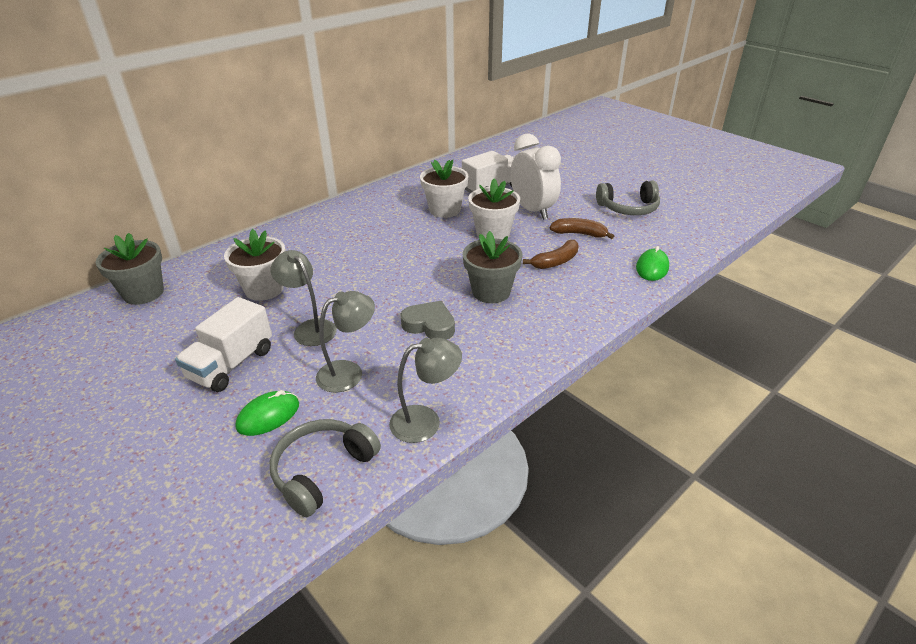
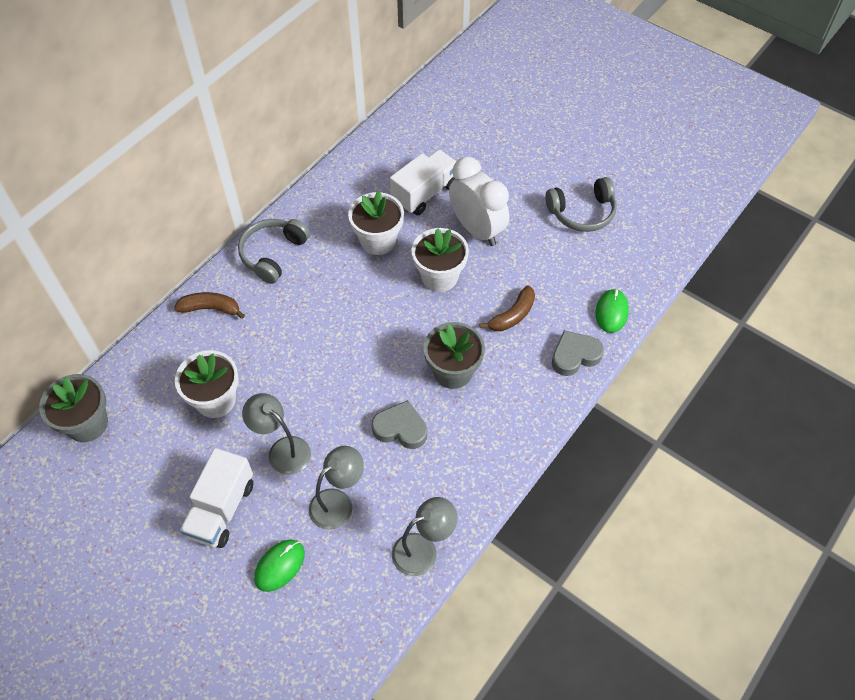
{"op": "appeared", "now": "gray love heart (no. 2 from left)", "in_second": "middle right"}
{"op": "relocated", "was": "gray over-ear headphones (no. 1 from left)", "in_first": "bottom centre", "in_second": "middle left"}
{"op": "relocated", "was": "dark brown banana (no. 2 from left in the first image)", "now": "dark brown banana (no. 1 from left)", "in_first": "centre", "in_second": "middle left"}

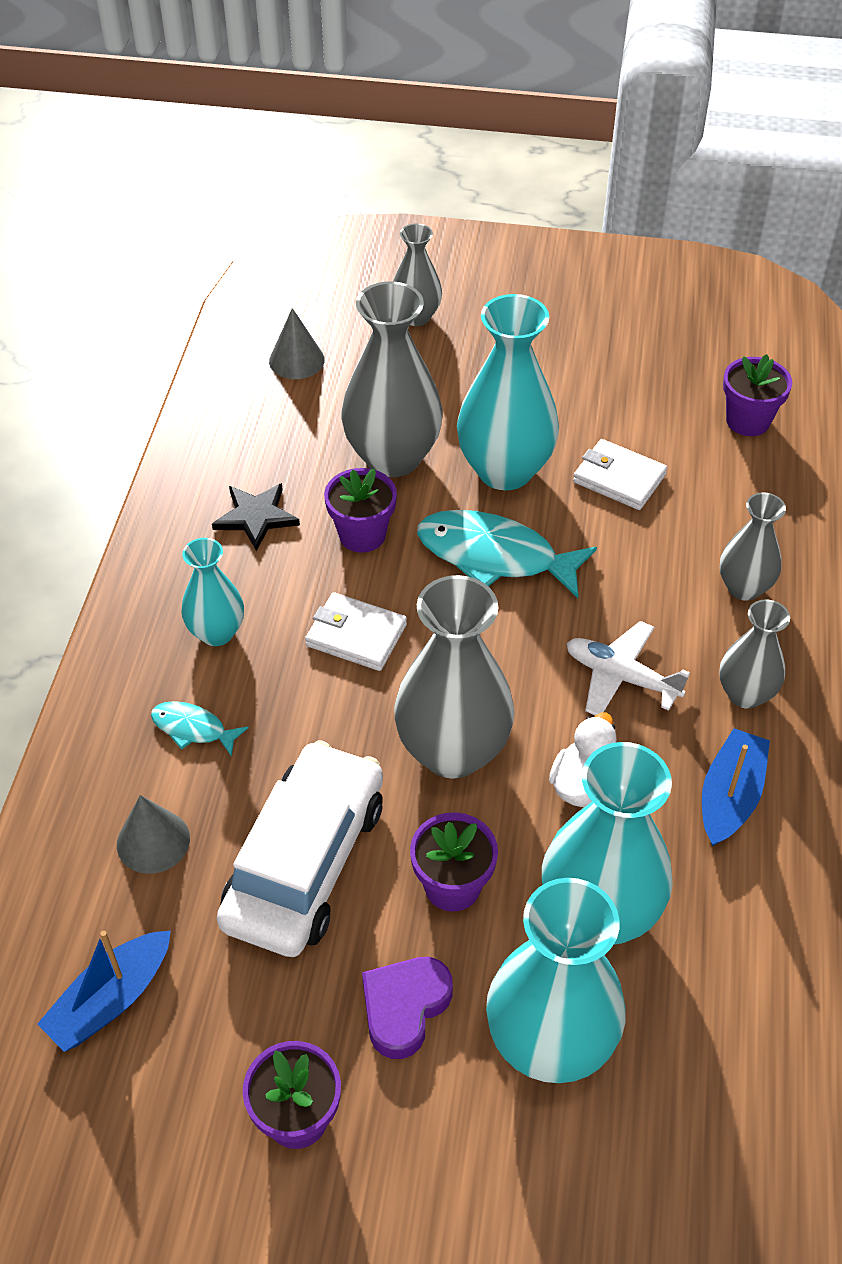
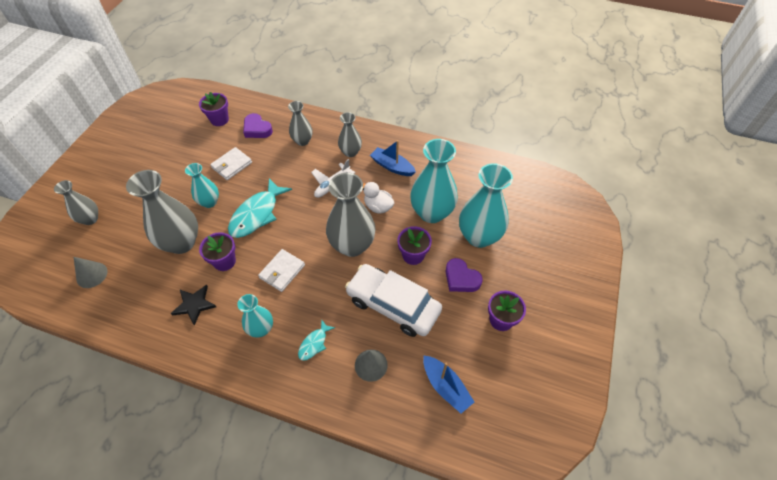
{"op": "appeared", "now": "purple love heart (no. 1 from left)", "in_second": "top left"}
{"op": "size", "was": "teal flower vase (no. 2 from left in the first image)", "in_first": "top centre", "in_second": "middle left", "ratio": 0.56}

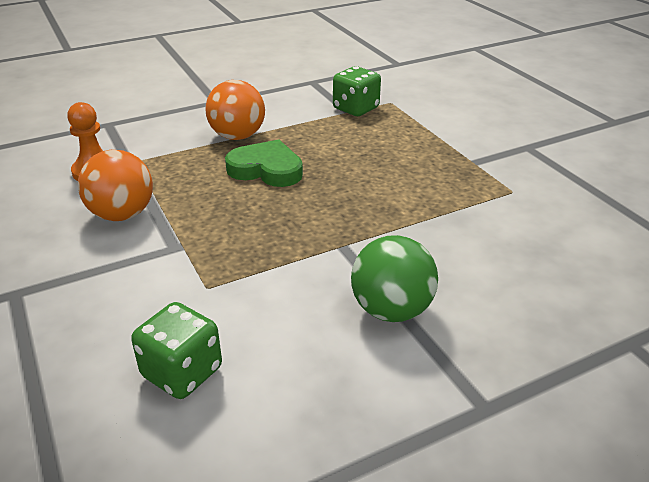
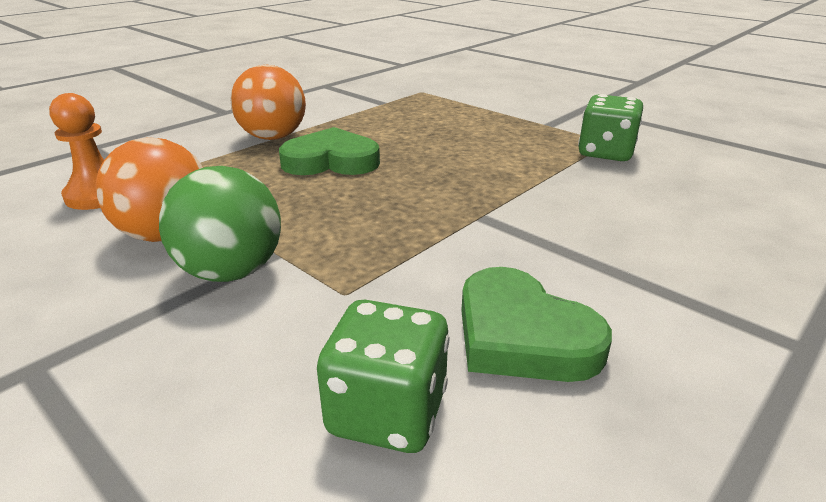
{"op": "appeared", "now": "leaf-green love heart (no. 2 from left)", "in_second": "centre"}
{"op": "relocated", "was": "leaf-green dice (no. 2 from left)", "in_first": "top centre", "in_second": "top right"}
{"op": "relocated", "was": "leaf-green ball", "in_first": "centre", "in_second": "middle left"}

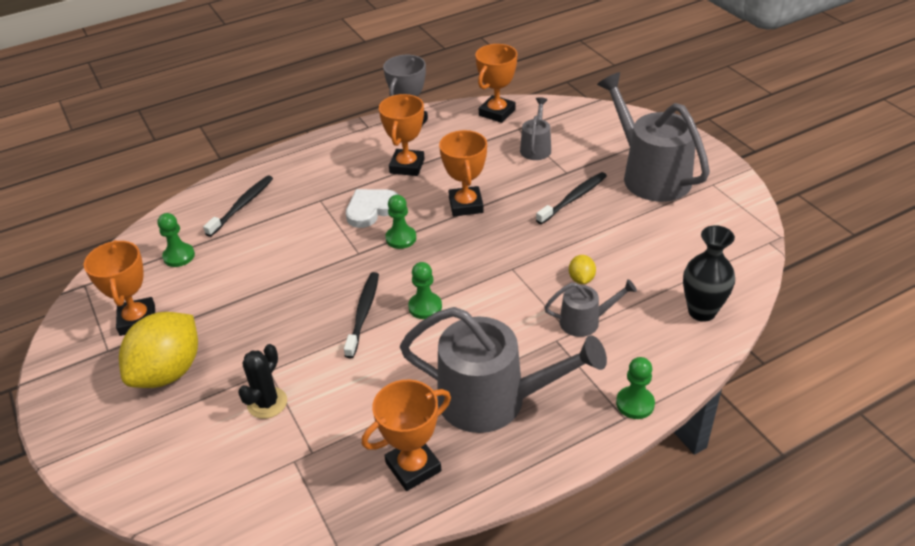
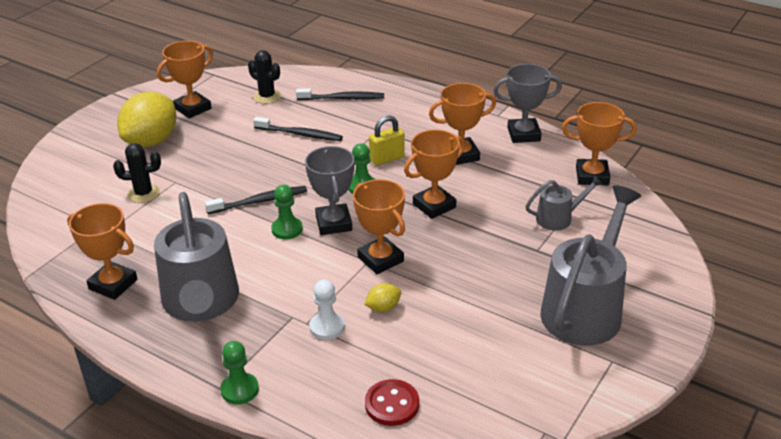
{"op": "appeared", "now": "gray award cup (no. 1 from left)", "in_second": "centre"}
{"op": "appeared", "now": "orange award cup (no. 3 from left)", "in_second": "centre"}
{"op": "relocated", "was": "ebony toothbrush (no. 3 from left in the first image)", "now": "ebony toothbrush (no. 2 from left)", "in_first": "centre", "in_second": "top centre"}
{"op": "exchanged", "was": "leaf-green chess pawn (no. 1 from left)", "now": "ebony prickly plant (no. 2 from left)", "in_first": "middle left", "in_second": "top centre"}
{"op": "exchanged", "was": "pure white love heart", "now": "golden small lock", "in_first": "centre", "in_second": "top centre"}
{"op": "exchanged", "was": "gray watering can (no. 3 from left)", "now": "pure white chess pawn", "in_first": "centre", "in_second": "bottom centre"}
{"op": "exchanged", "was": "ebony flower vase", "now": "red shirt button", "in_first": "middle right", "in_second": "bottom centre"}
{"op": "spun", "was": "golden lemon (no. 1 from left)", "in_first": "middle left", "in_second": "top left", "clockwise": -60}

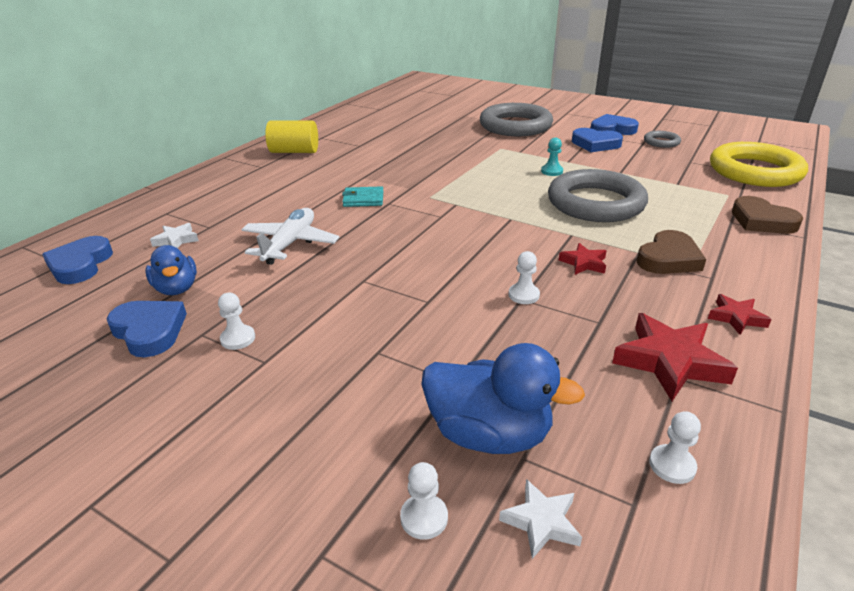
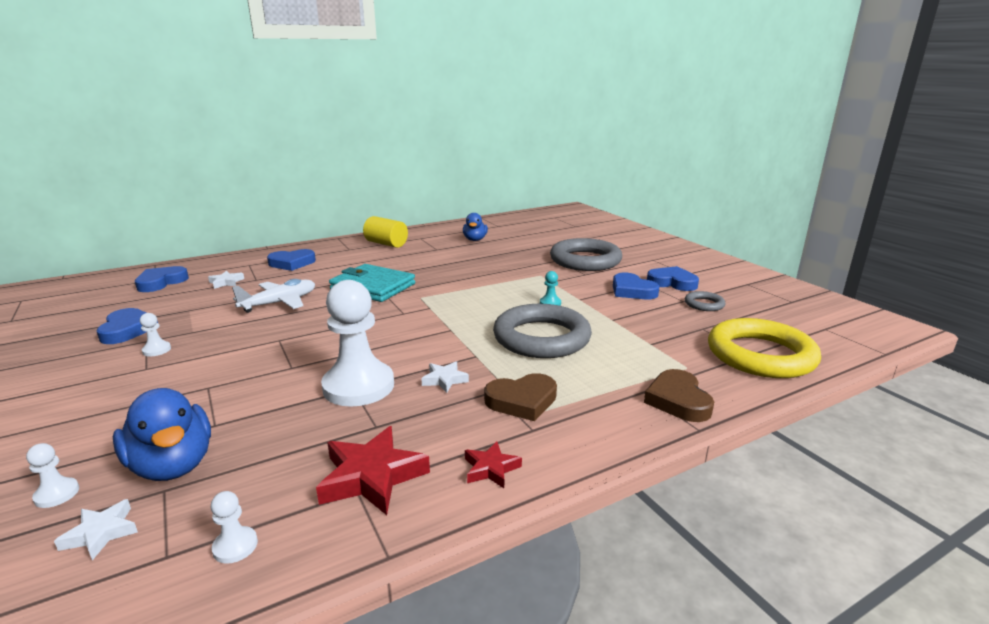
{"op": "appeared", "now": "blue love heart (no. 3 from left)", "in_second": "middle left"}
{"op": "relocated", "was": "blue rubber duck (no. 1 from left in the first image)", "now": "blue rubber duck (no. 2 from left)", "in_first": "middle left", "in_second": "centre"}
{"op": "colour", "was": "red star (no. 1 from left)", "now": "pure white star (no. 3 from left)", "in_first": "middle right", "in_second": "centre"}
{"op": "size", "was": "teal wallet", "in_first": "top centre", "in_second": "centre", "ratio": 1.98}
{"op": "size", "was": "pure white chess pawn (no. 3 from left in the first image)", "in_first": "centre", "in_second": "centre", "ratio": 2.48}

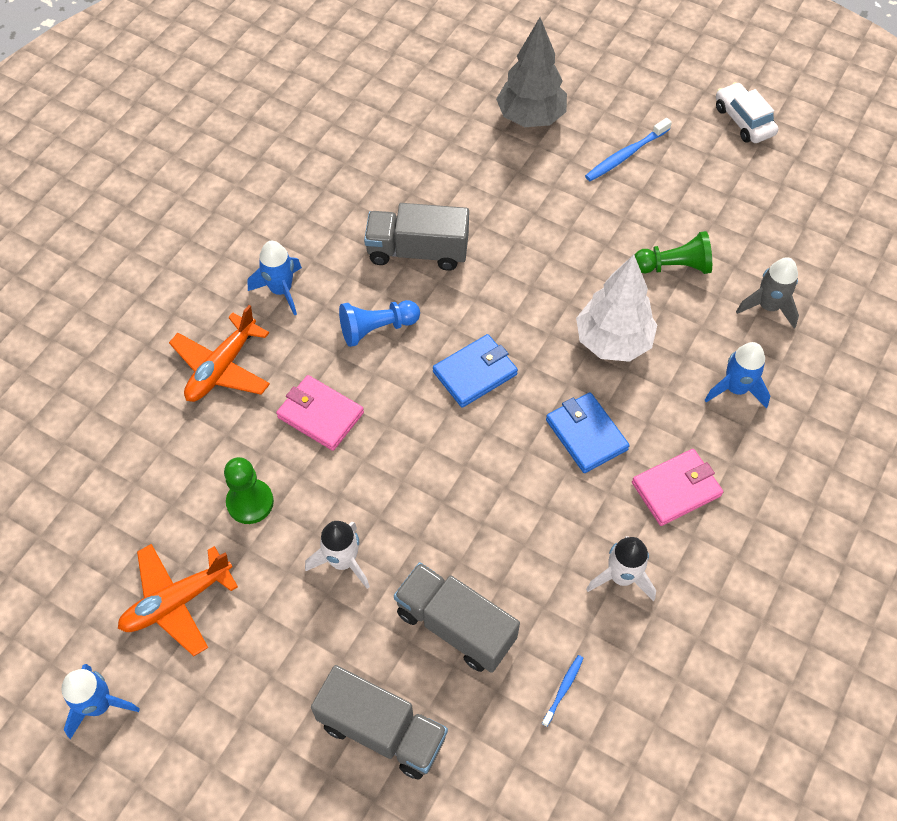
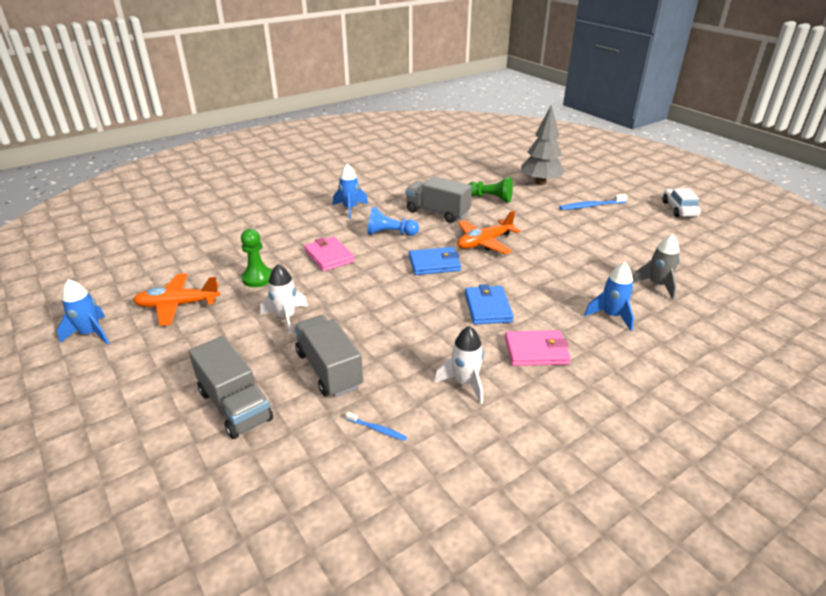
{"op": "missing", "was": "pure white toy tree", "in_first": "middle right"}
{"op": "relocated", "was": "orange aeroplane (no. 2 from left)", "in_first": "middle left", "in_second": "centre"}
{"op": "relocated", "was": "leaf-green chess pawn (no. 2 from left)", "in_first": "top right", "in_second": "top centre"}
{"op": "spun", "was": "blue toothbrush (no. 1 from left)", "in_first": "bottom centre", "in_second": "bottom centre", "clockwise": 60}

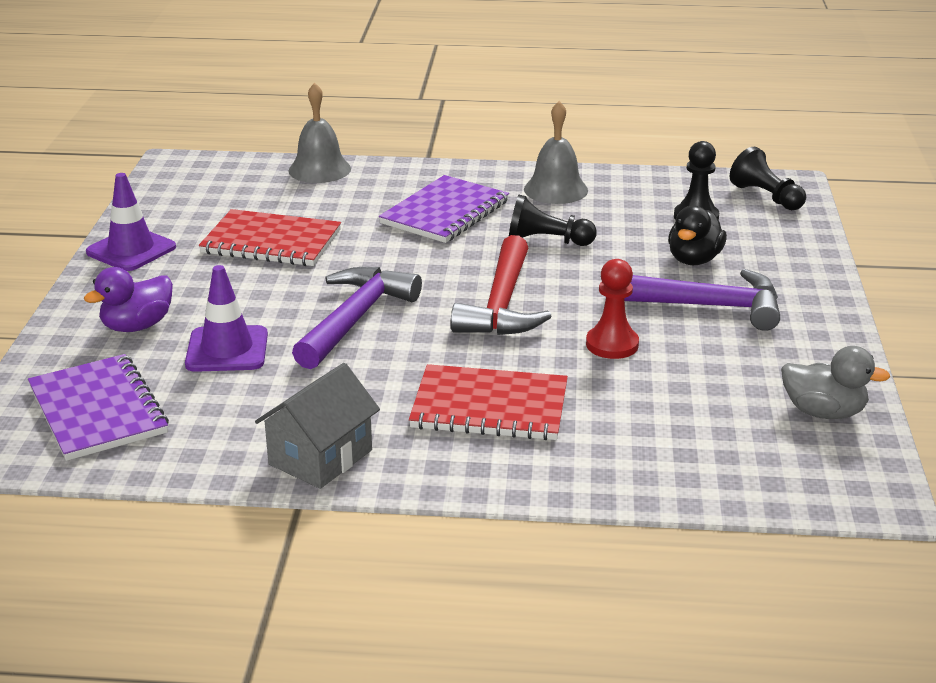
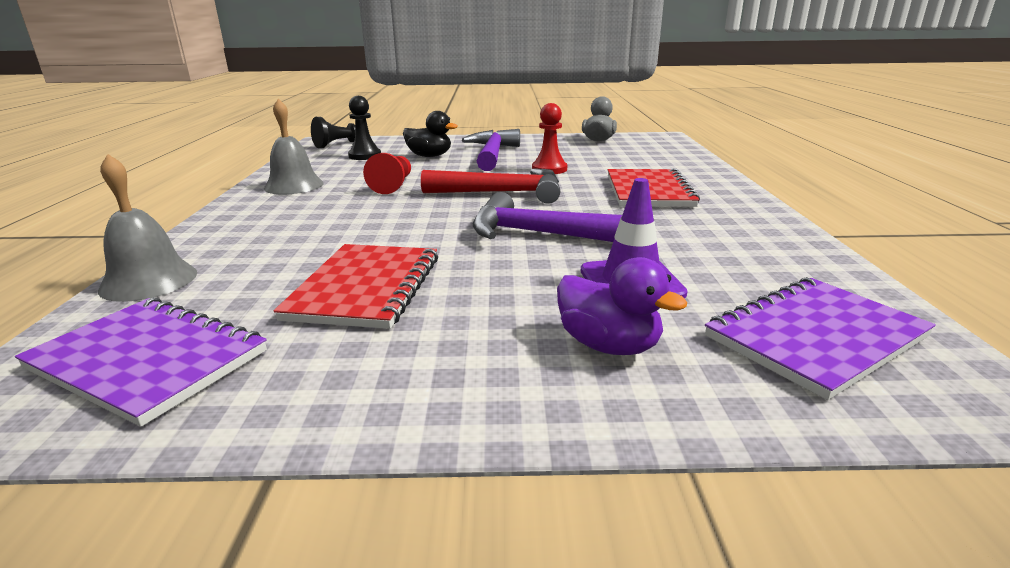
{"op": "missing", "was": "purple safety cone (no. 1 from left)", "in_first": "top left"}
{"op": "missing", "was": "gray cottage", "in_first": "centre"}
{"op": "relocated", "was": "purple exercise book (no. 2 from left in the first image)", "now": "purple exercise book (no. 1 from left)", "in_first": "top centre", "in_second": "middle left"}
{"op": "colour", "was": "ebony chess pawn (no. 1 from left)", "now": "red chess pawn (no. 1 from left)", "in_first": "top centre", "in_second": "top centre"}

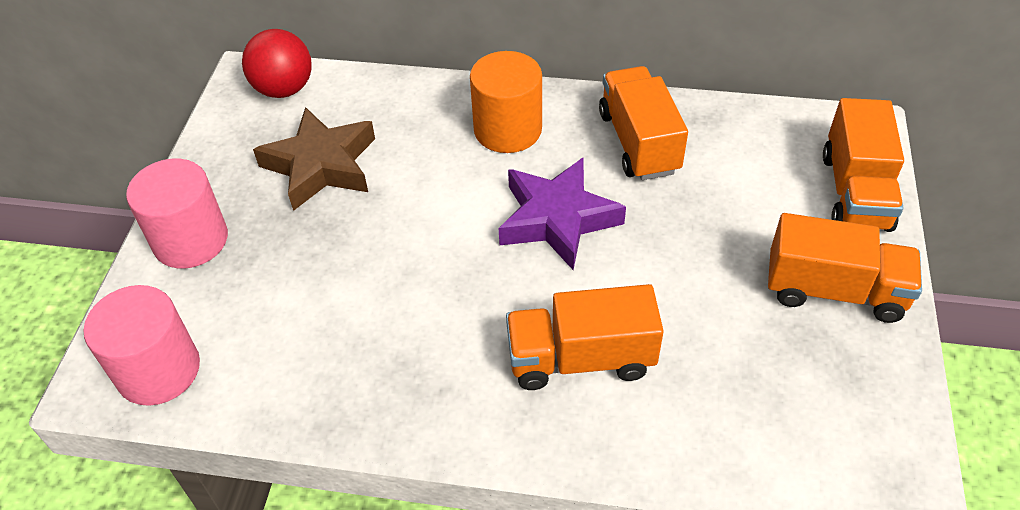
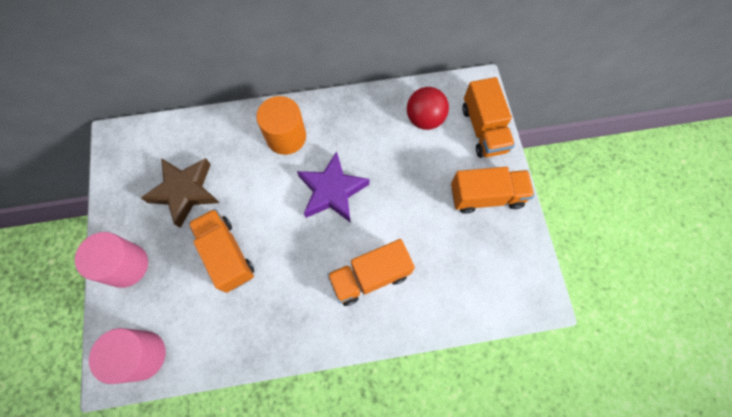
{"op": "relocated", "was": "red ball", "in_first": "top left", "in_second": "top centre"}
{"op": "relocated", "was": "orange truck (no. 2 from left in the first image)", "now": "orange truck (no. 1 from left)", "in_first": "top centre", "in_second": "middle left"}

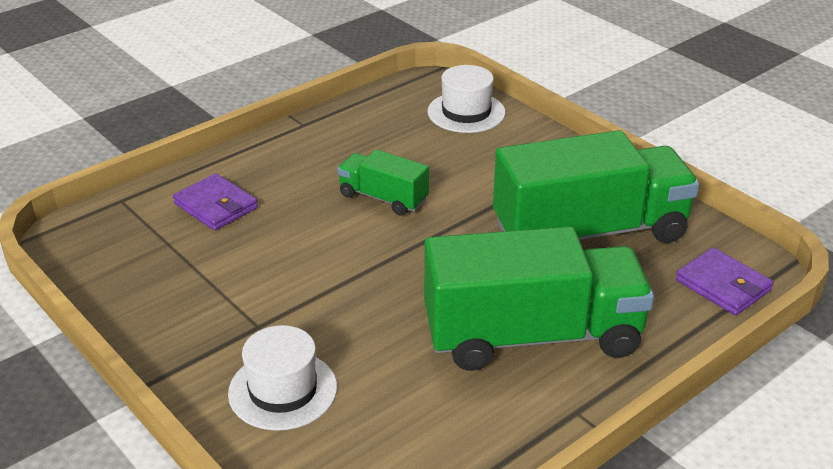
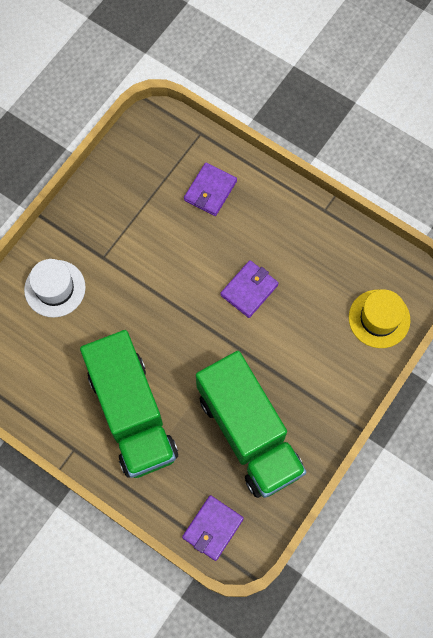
{"op": "exchanged", "was": "leaf-green truck (no. 1 from left)", "now": "purple wallet (no. 3 from left)", "in_first": "centre", "in_second": "centre"}
{"op": "colour", "was": "pure white top hat (no. 2 from left)", "now": "golden top hat", "in_first": "top centre", "in_second": "middle right"}

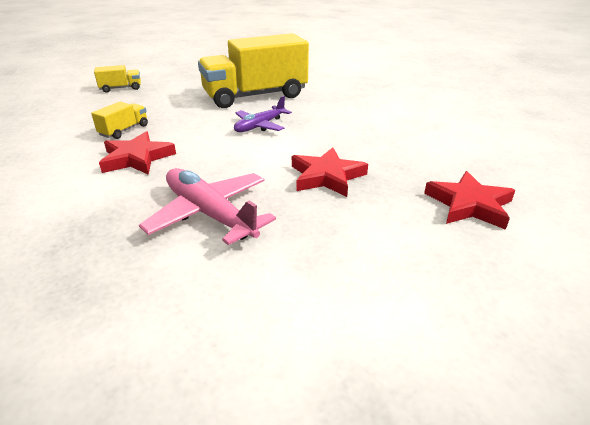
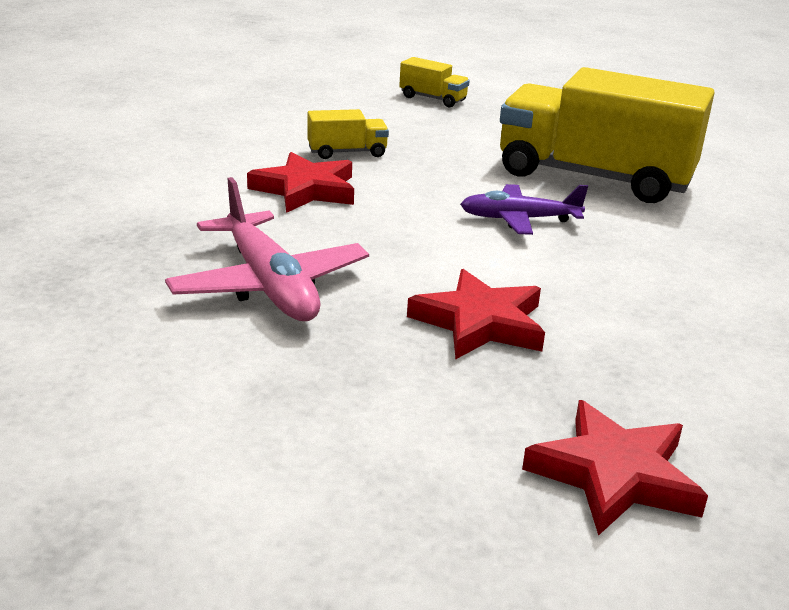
{"op": "spun", "was": "rose-pink aeroplane", "in_first": "centre", "in_second": "centre", "clockwise": 150}

